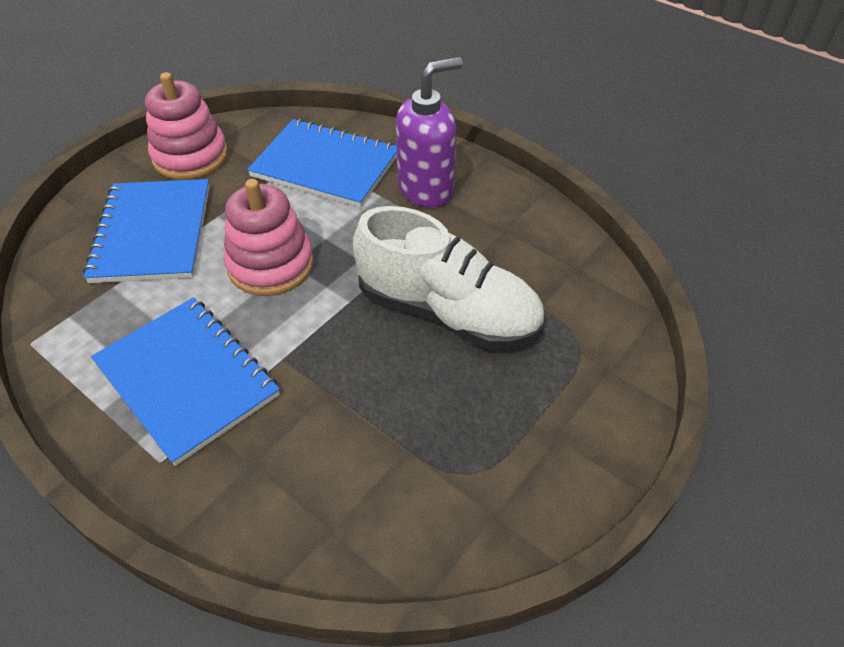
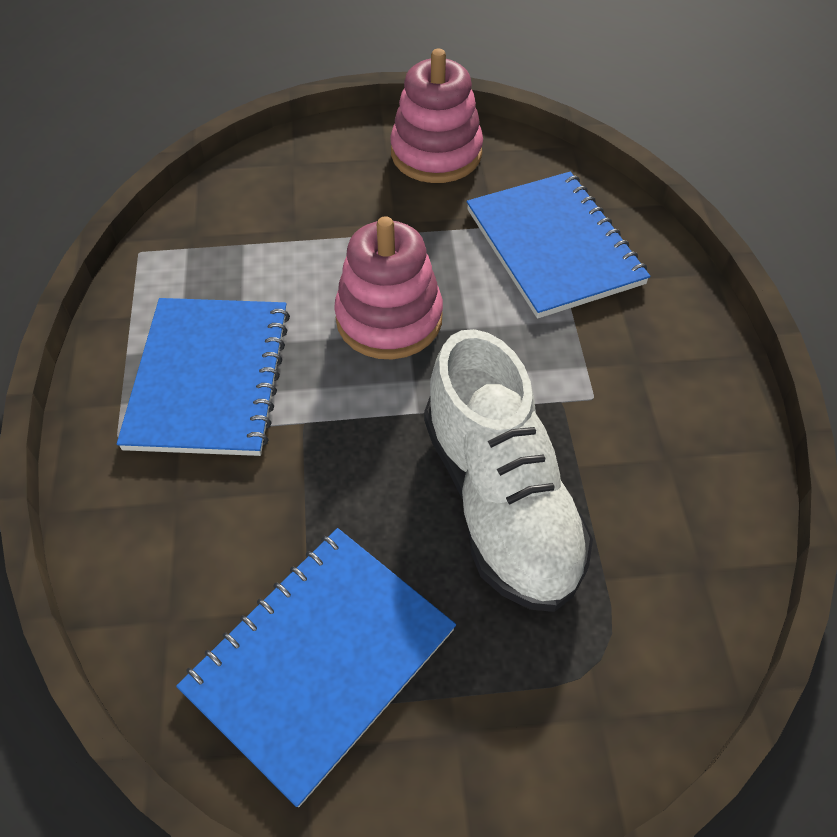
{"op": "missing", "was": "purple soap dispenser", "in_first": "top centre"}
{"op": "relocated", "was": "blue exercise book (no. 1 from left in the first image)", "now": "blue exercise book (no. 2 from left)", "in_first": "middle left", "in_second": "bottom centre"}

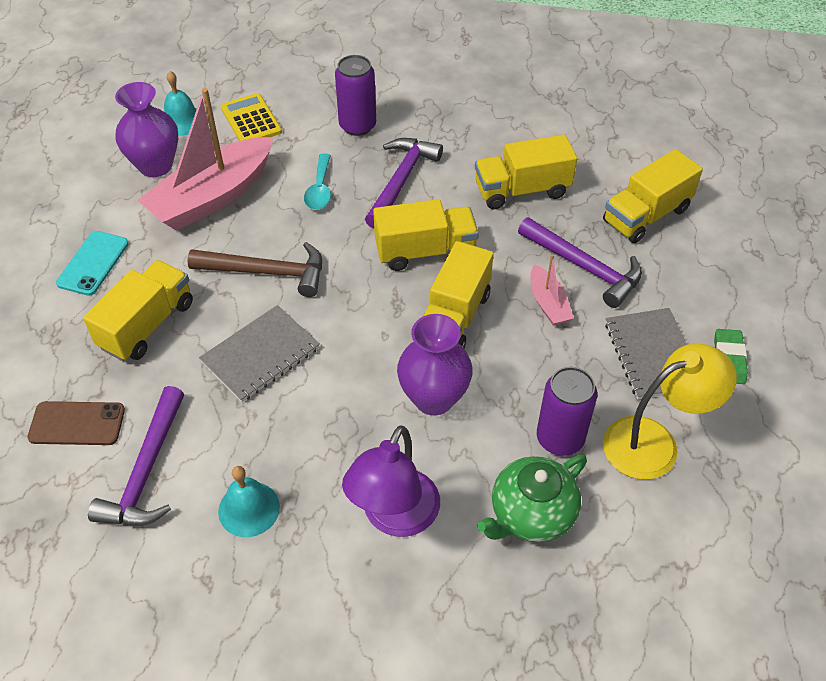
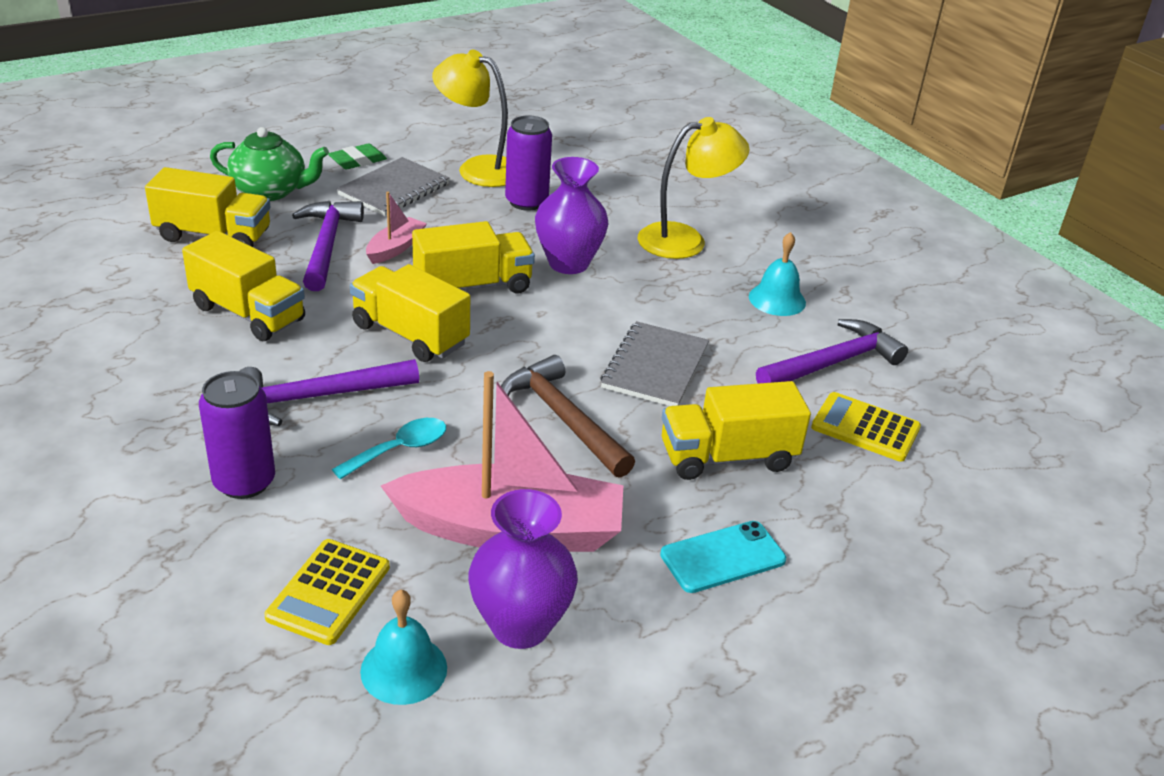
{"op": "relocated", "was": "leaf-green teapot", "in_first": "bottom centre", "in_second": "top left"}
{"op": "exchanged", "was": "dark brown phone", "now": "golden pocket calculator (no. 2 from left)", "in_first": "middle left", "in_second": "middle right"}
{"op": "colour", "was": "purple lamp", "now": "golden lamp (no. 2 from left)", "in_first": "bottom centre", "in_second": "top centre"}
{"op": "spun", "was": "gray exercise book (no. 1 from left in the first image)", "in_first": "middle left", "in_second": "centre", "clockwise": -75}

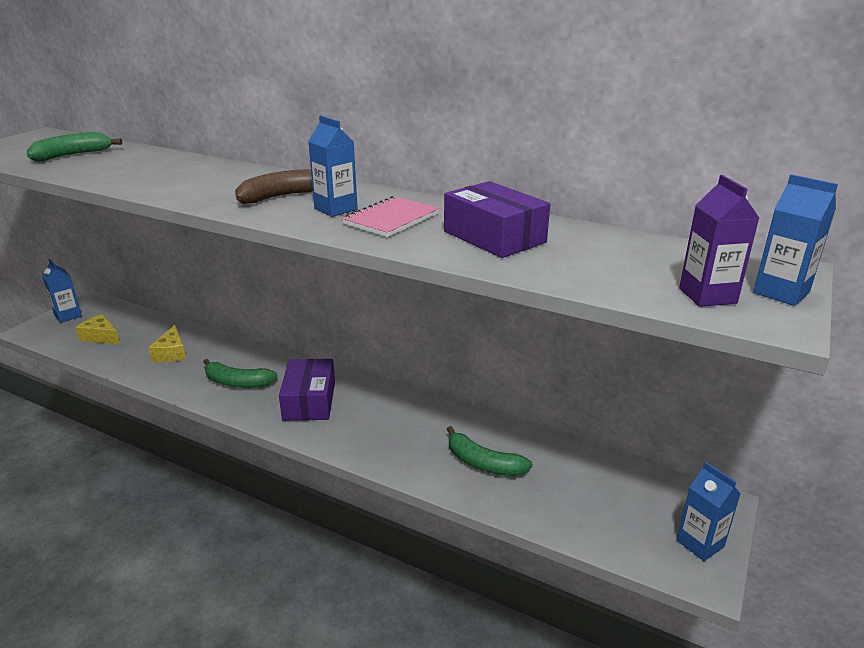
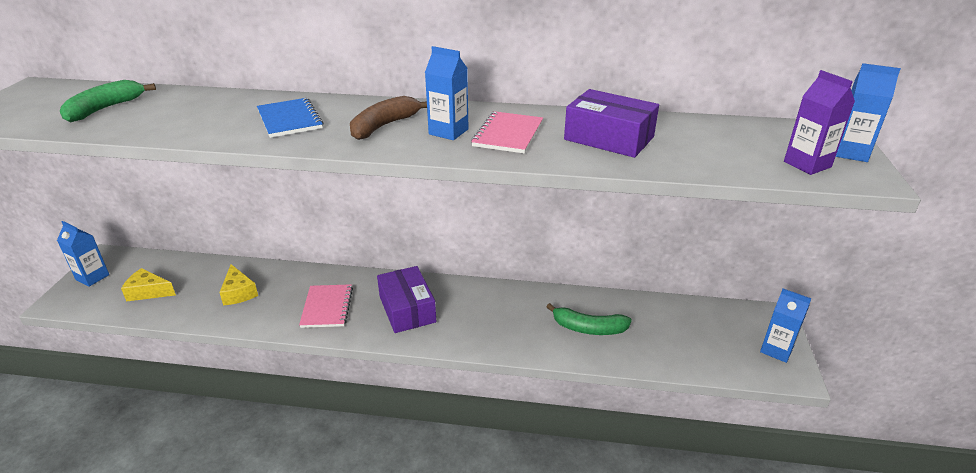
{"op": "appeared", "now": "blue exercise book", "in_second": "top left"}
{"op": "exchanged", "was": "leaf-green banana (no. 2 from left)", "now": "rose-pink exercise book (no. 1 from left)", "in_first": "middle left", "in_second": "centre"}

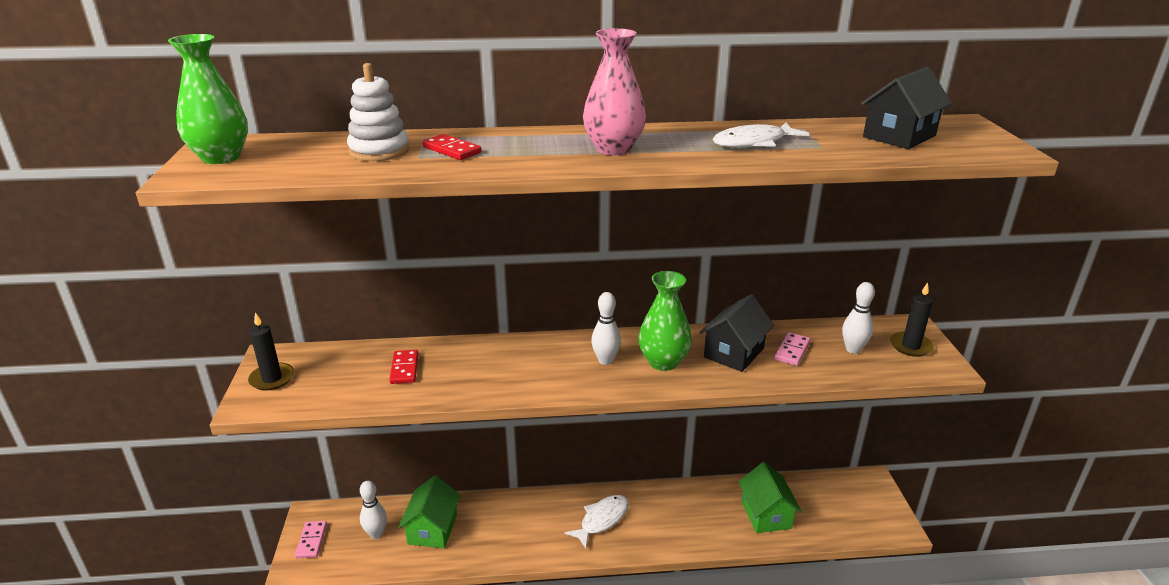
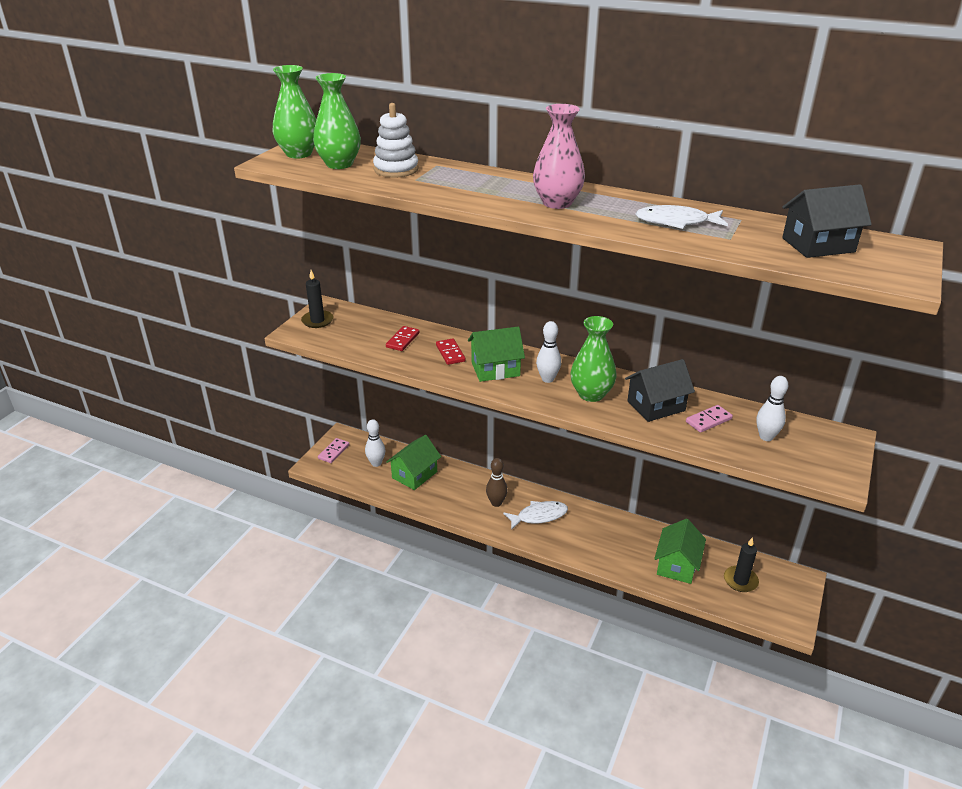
{"op": "appeared", "now": "leaf-green flower vase (no. 2 from left)", "in_second": "top centre"}
{"op": "appeared", "now": "leaf-green cottage (no. 2 from left)", "in_second": "centre"}
{"op": "appeared", "now": "dark brown tenpin", "in_second": "centre"}
{"op": "relocated", "was": "red domino piece (no. 2 from left)", "in_first": "top centre", "in_second": "centre"}
{"op": "relocated", "was": "ebony pillar candle (no. 2 from left)", "in_first": "middle right", "in_second": "bottom right"}

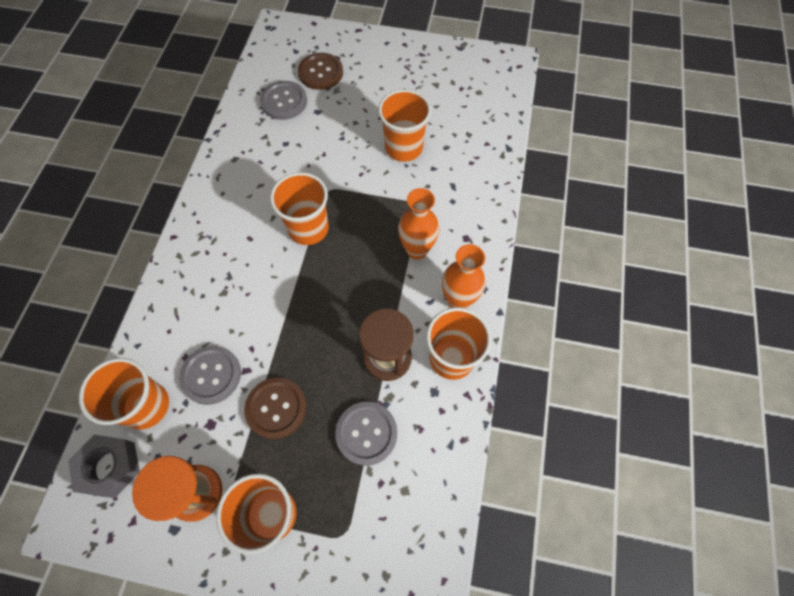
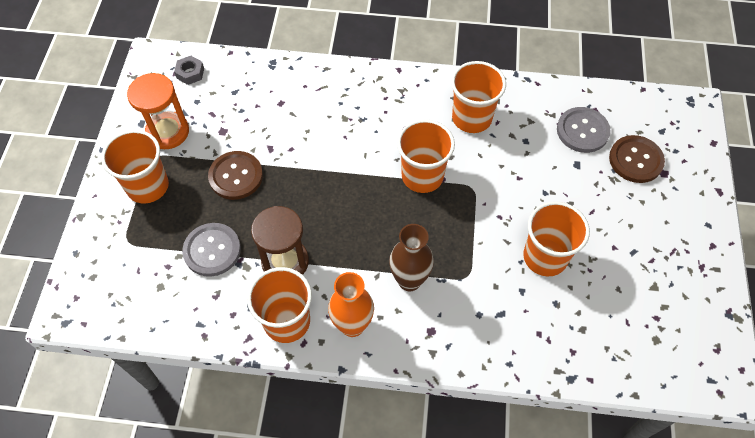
{"op": "missing", "was": "gray shirt button (no. 1 from left)", "in_first": "middle left"}
{"op": "relocated", "was": "orange tumbler (no. 1 from left in the first image)", "now": "orange tumbler (no. 4 from left)", "in_first": "middle left", "in_second": "top centre"}
{"op": "colour", "was": "orange flower vase (no. 1 from left)", "now": "dark brown flower vase", "in_first": "centre", "in_second": "centre"}
{"op": "size", "was": "gray nut", "in_first": "bottom left", "in_second": "top left", "ratio": 0.6}

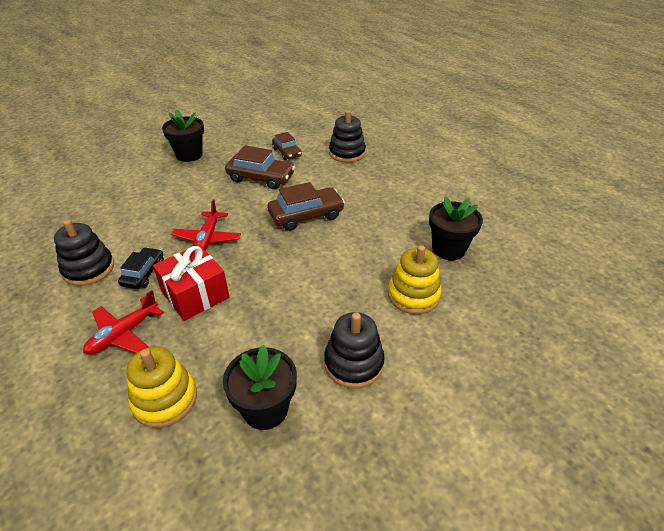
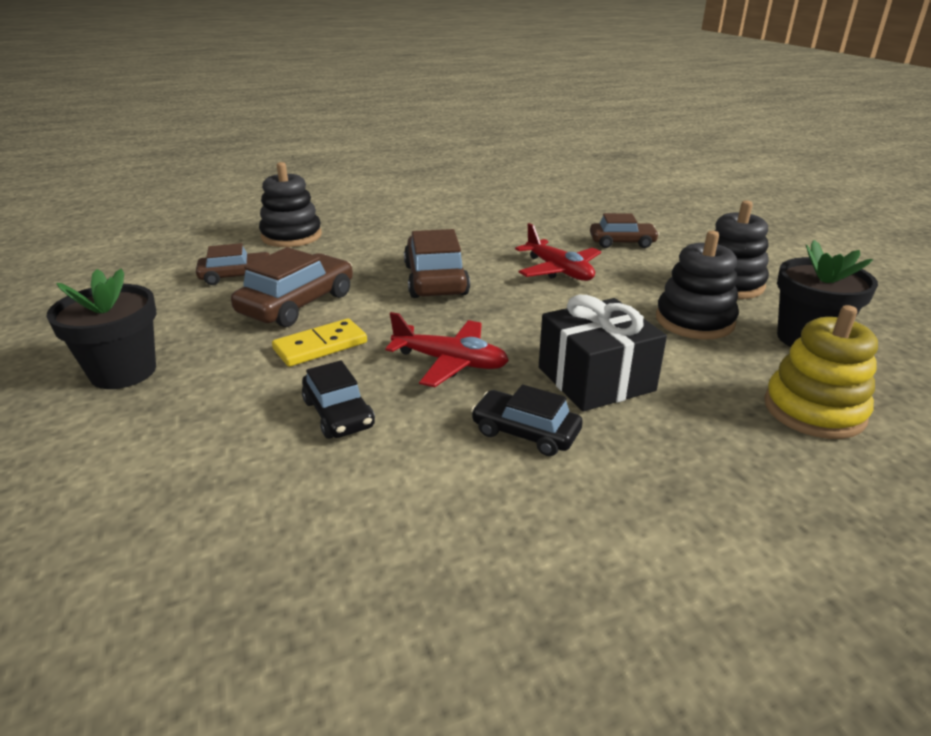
{"op": "missing", "was": "ebony flower pot (no. 3 from left)", "in_first": "middle right"}
{"op": "appeared", "now": "golden domino piece", "in_second": "centre"}
{"op": "appeared", "now": "ebony automobile (no. 1 from left)", "in_second": "centre"}
{"op": "relocated", "was": "ebony ring stacker (no. 1 from left in the first image)", "now": "ebony ring stacker (no. 2 from left)", "in_first": "middle left", "in_second": "middle right"}
{"op": "relocated", "was": "red aeroplane (no. 1 from left in the first image)", "now": "red aeroplane (no. 2 from left)", "in_first": "middle left", "in_second": "centre"}
{"op": "exchanged", "was": "golden ring stacker (no. 2 from left)", "now": "dark brown automobile (no. 4 from left)", "in_first": "centre", "in_second": "top right"}
{"op": "colour", "was": "red wrapped gift", "now": "ebony wrapped gift", "in_first": "middle left", "in_second": "centre"}

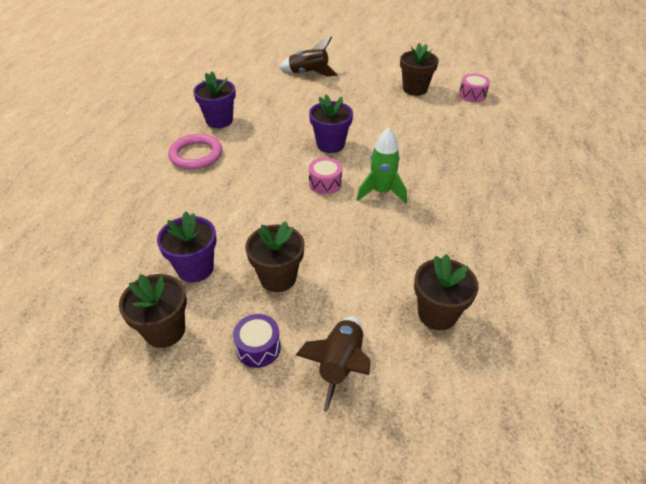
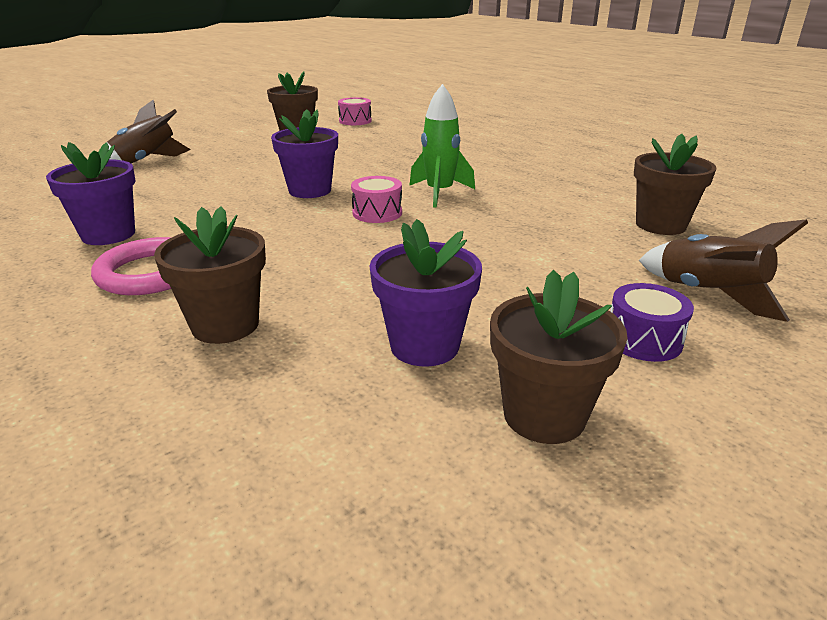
{"op": "relocated", "was": "dark brown flower pot (no. 2 from left in the first image)", "now": "dark brown flower pot (no. 1 from left)", "in_first": "centre", "in_second": "middle left"}

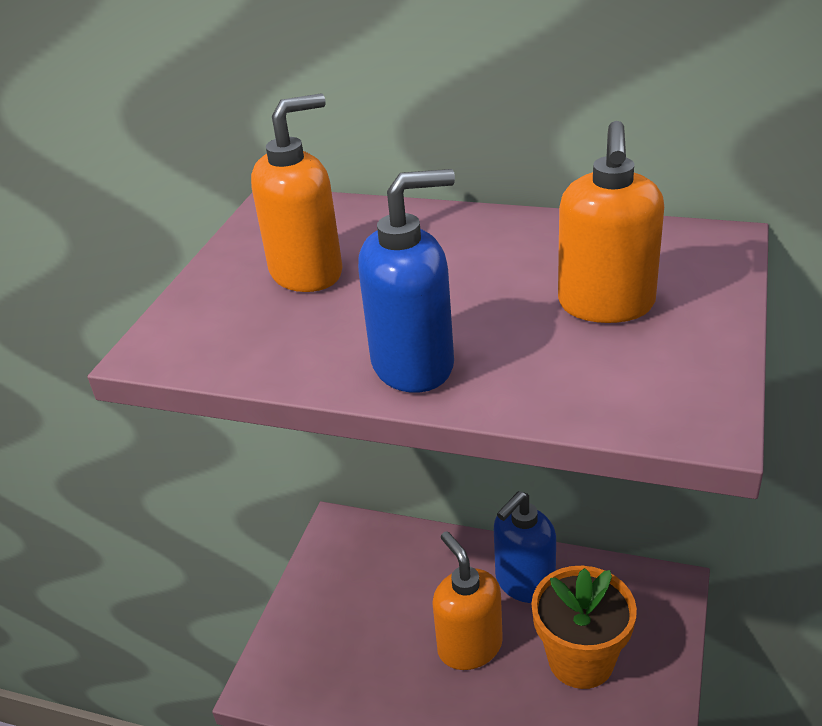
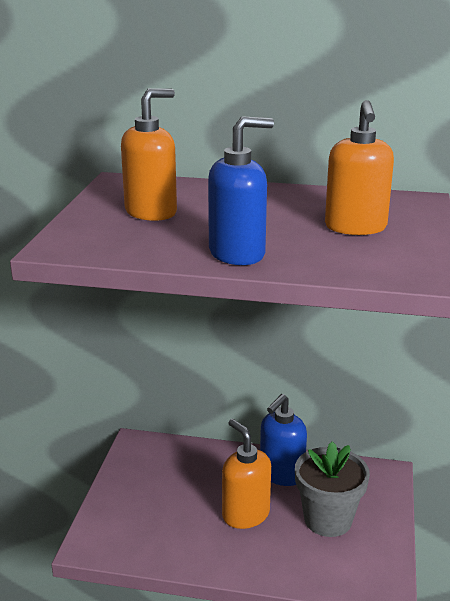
{"op": "colour", "was": "orange flower pot", "now": "gray flower pot", "in_first": "bottom right", "in_second": "bottom right"}

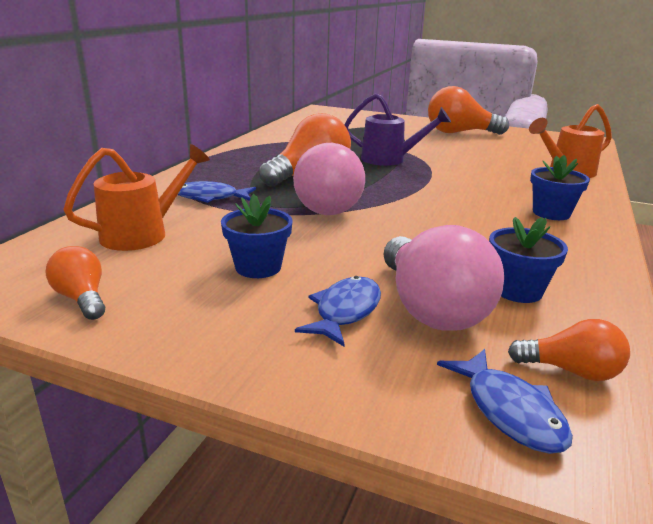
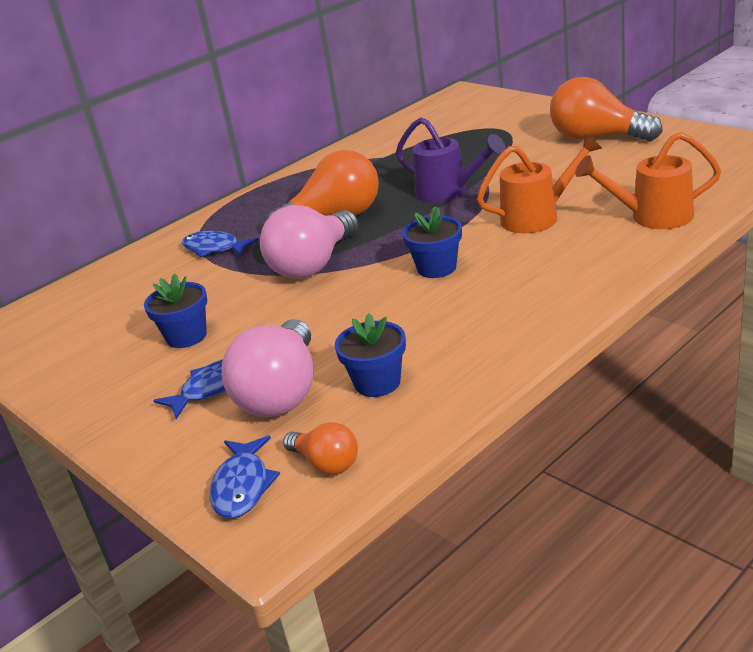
{"op": "missing", "was": "orange bulb (no. 1 from left)", "in_first": "middle left"}
{"op": "relocated", "was": "orange watering can (no. 1 from left)", "in_first": "middle left", "in_second": "top right"}
{"op": "relocated", "was": "blue flower pot (no. 3 from left)", "in_first": "middle right", "in_second": "centre"}

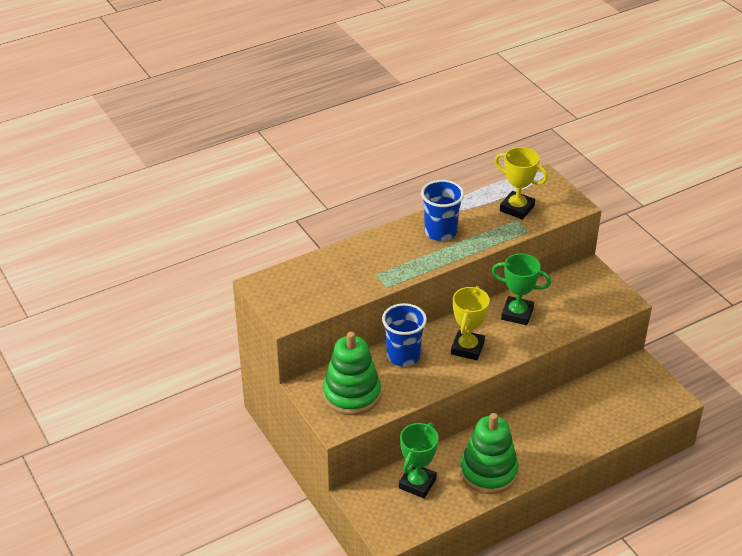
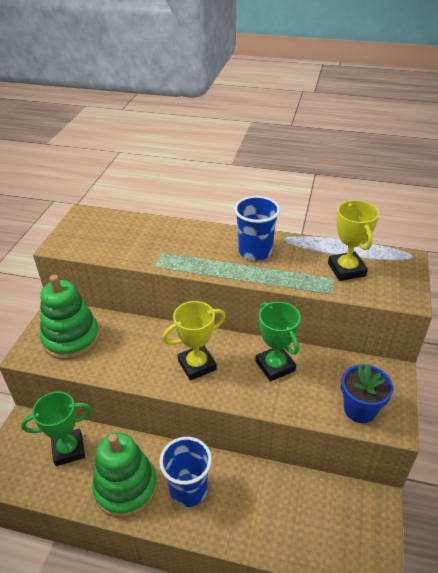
{"op": "appeared", "now": "blue flower pot", "in_second": "bottom right"}
{"op": "relocated", "was": "blue tumbler (no. 1 from left)", "in_first": "centre", "in_second": "bottom centre"}

